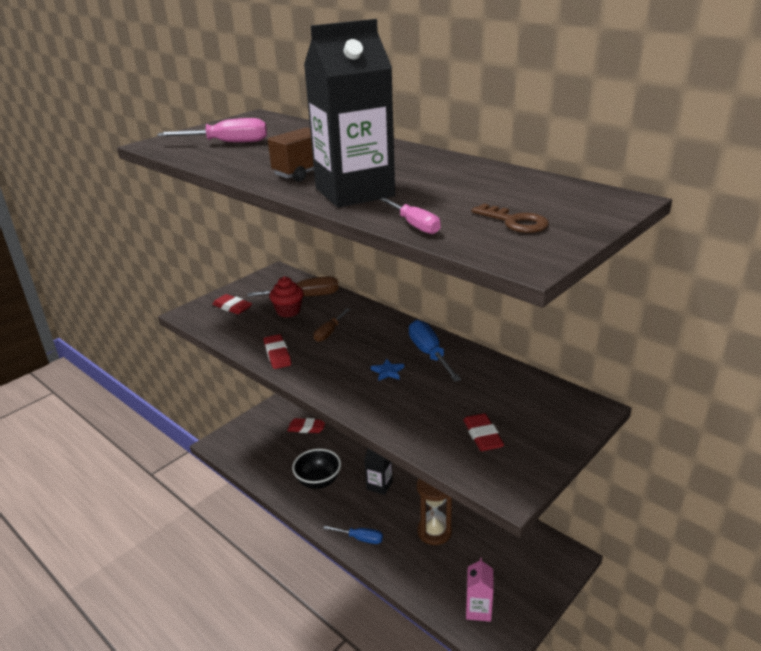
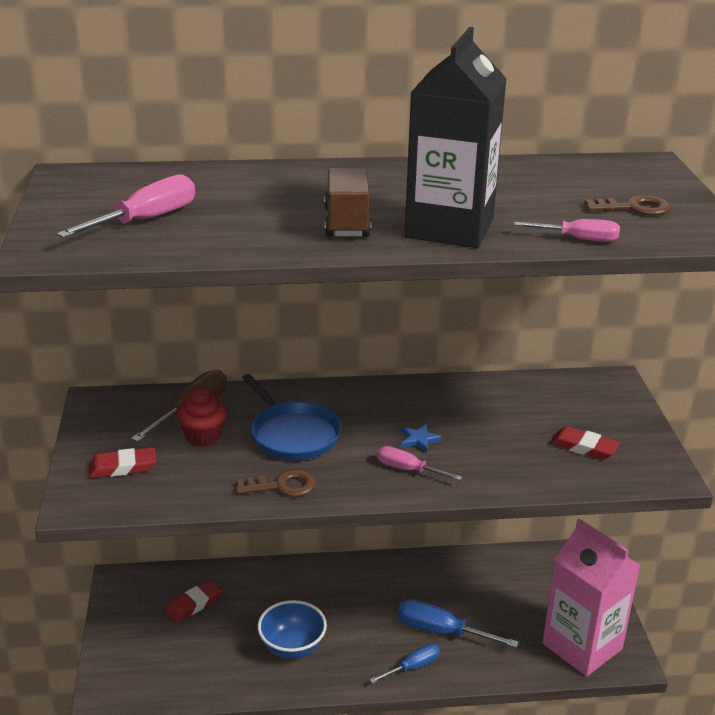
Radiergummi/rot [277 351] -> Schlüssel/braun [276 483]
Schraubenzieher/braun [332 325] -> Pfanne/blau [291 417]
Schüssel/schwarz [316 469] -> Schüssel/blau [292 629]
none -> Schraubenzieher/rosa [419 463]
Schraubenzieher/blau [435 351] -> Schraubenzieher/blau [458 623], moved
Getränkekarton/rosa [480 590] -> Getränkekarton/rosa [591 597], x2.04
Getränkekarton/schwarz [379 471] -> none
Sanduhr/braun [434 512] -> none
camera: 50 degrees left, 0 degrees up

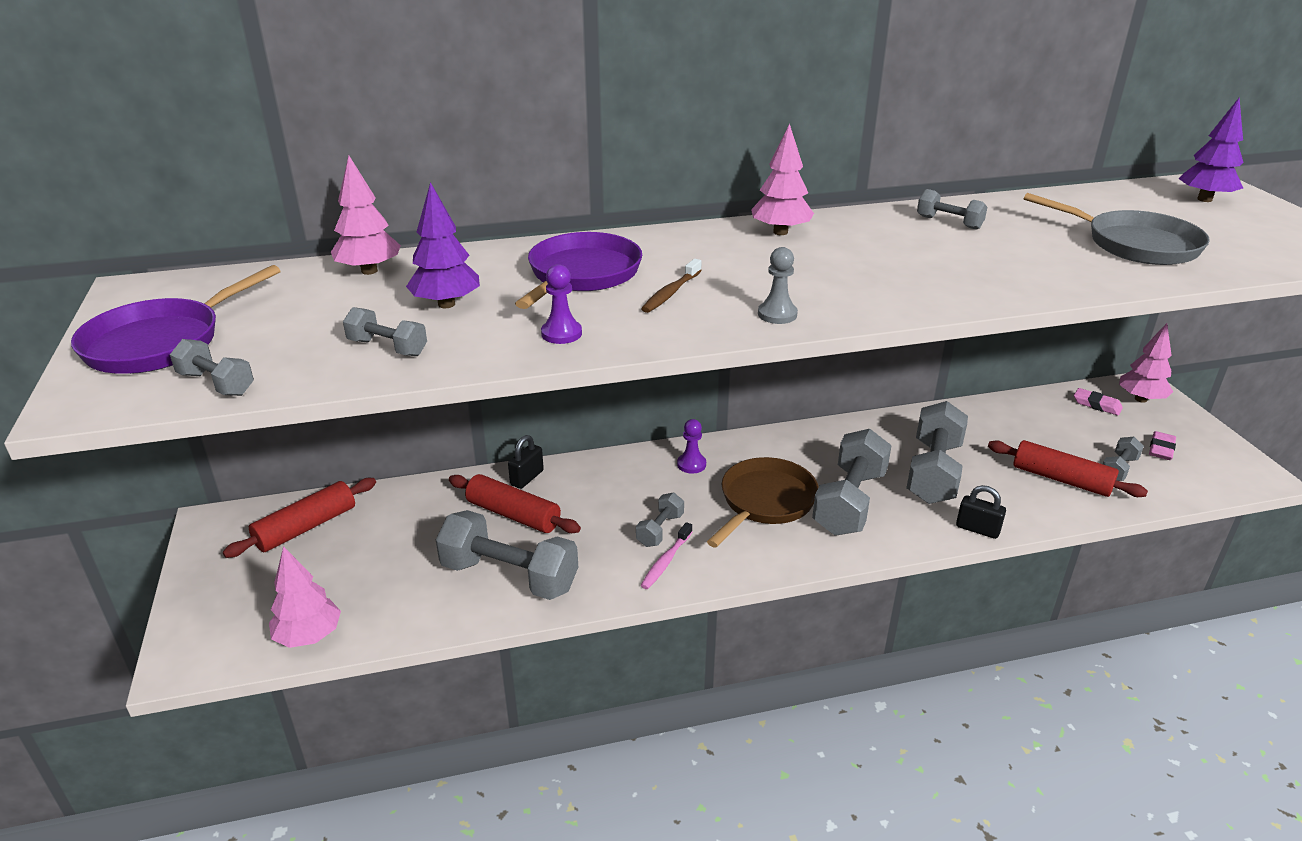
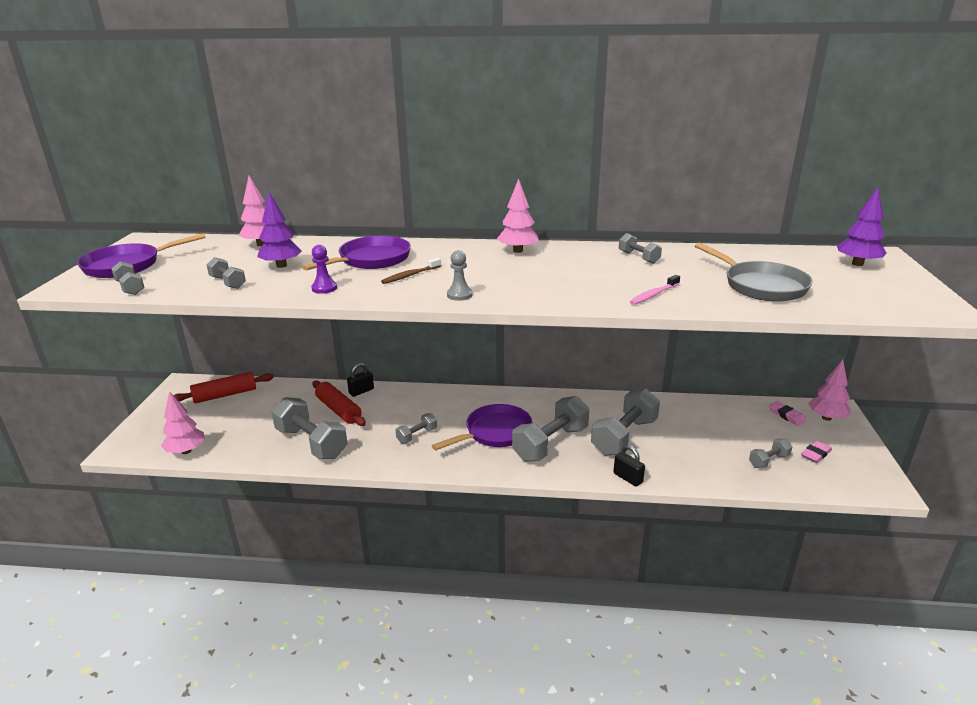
Pfanne/braun [763 502] -> Pfanne/lila [482 427]
Zahnbürste/rosa [666 555] -> Zahnbürste/rosa [655 290], moved
Bauer/lila [691 446] -> none
Nudelholz/rot [1068 468] -> none
camera: 20 degrees right, 5 degrees down

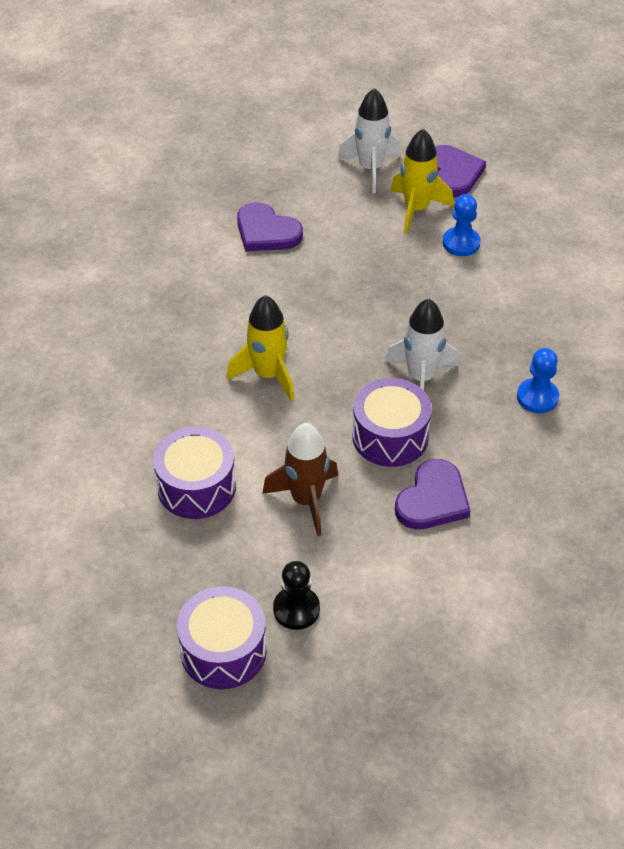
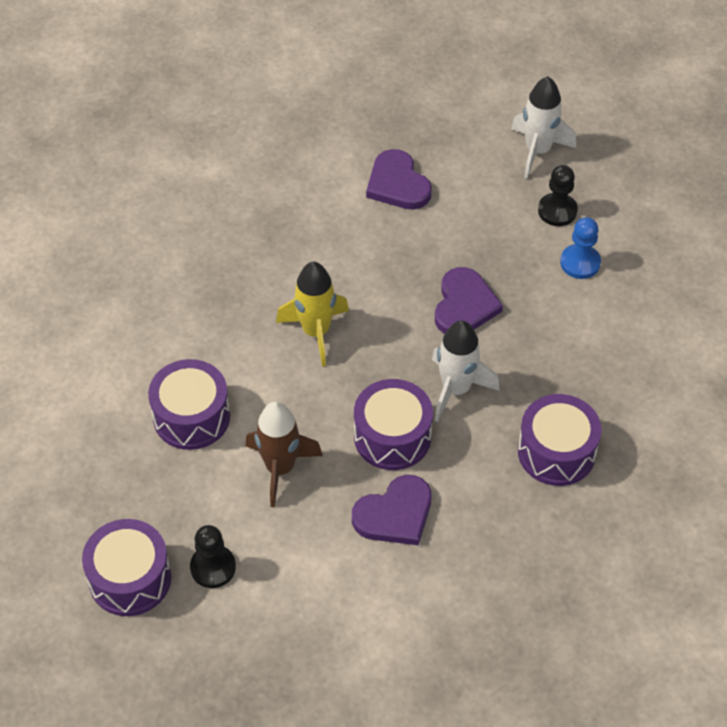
Herz/lila [460 171] -> Herz/lila [469 300], moved
Bauer/blau [538 380] -> Trommel/lila [560 440]
Rakete/gelb [422 181] -> Bauer/schwarz [558 195]
camera: 25 degrees right, 5 degrees up

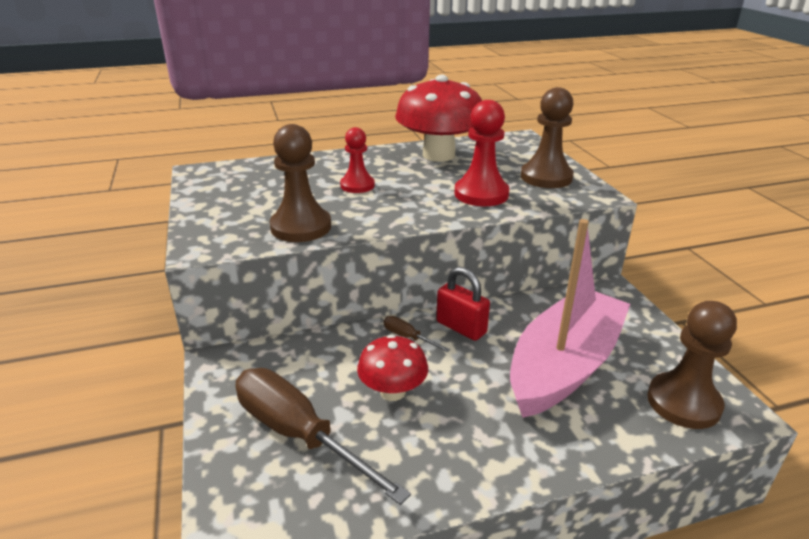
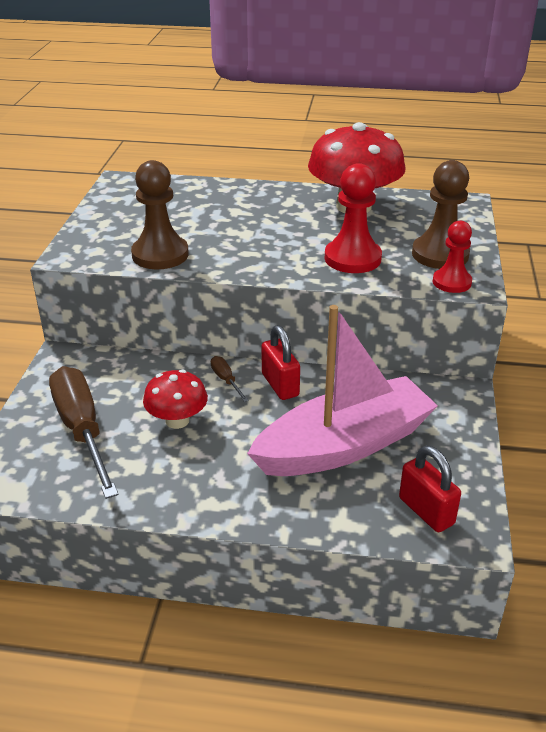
Bauer/braun [692 365] -> Vorhängeschloss/rot [430 489]
Bauer/rot [357 160] -> Bauer/rot [452 257], moved
camera: 25 degrees right, 5 degrees up

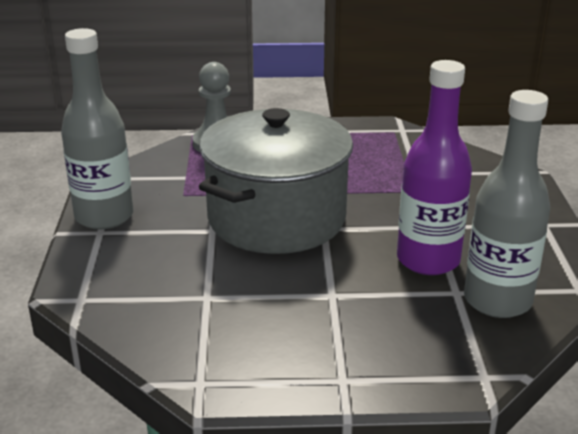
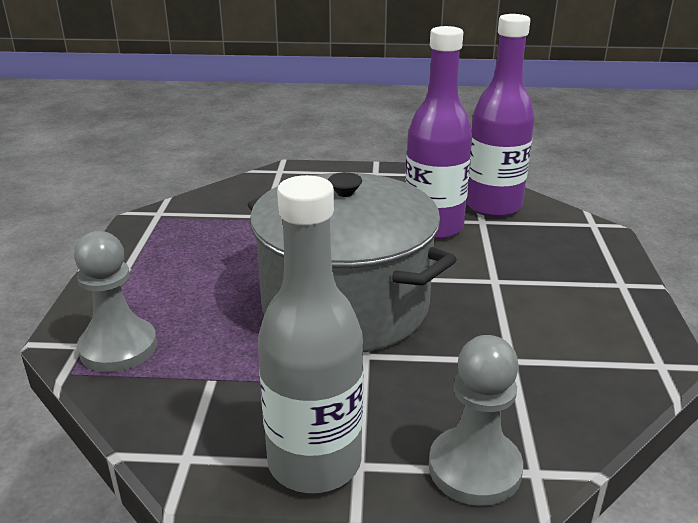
none -> Bauer/grau [476 420]
Flasche/grau [507 204] -> Flasche/lila [500 115]
camera: 85 degrees left, 0 degrees up

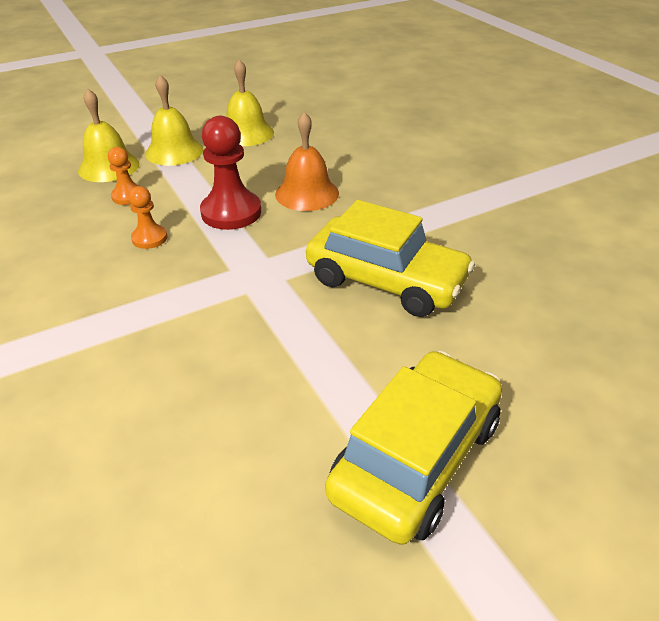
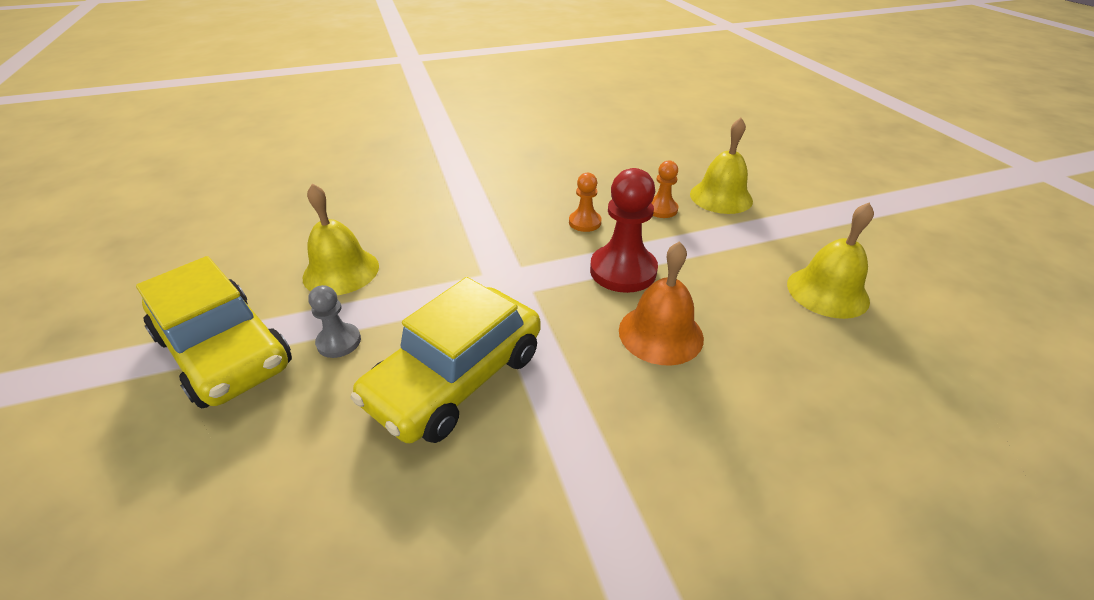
Glocke/gelb [174 120] -> Glocke/gelb [341 239], moved
none -> Bauer/grau [334 321]
camera: 100 degrees right, 0 degrees up

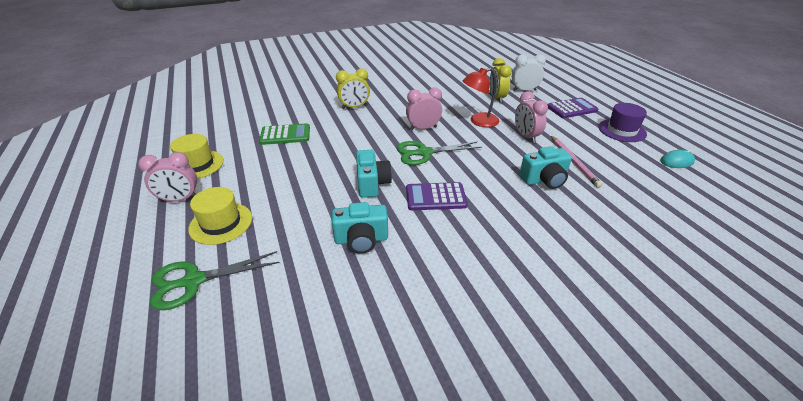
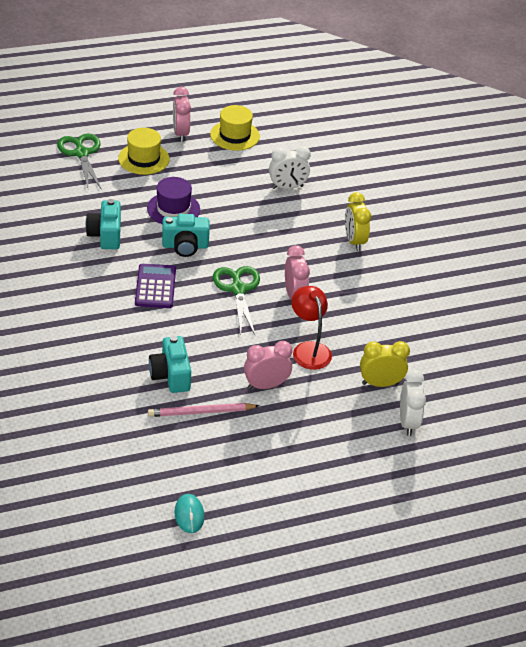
Hut/lila [622 122] -> Hut/lila [173 200], moved
Taschenrechner/grün [284 134] -> Wecker/weiß [290 167]
Taschenrechner/lila [572 108] -> none
camera: 90 degrees right, 5 degrees up

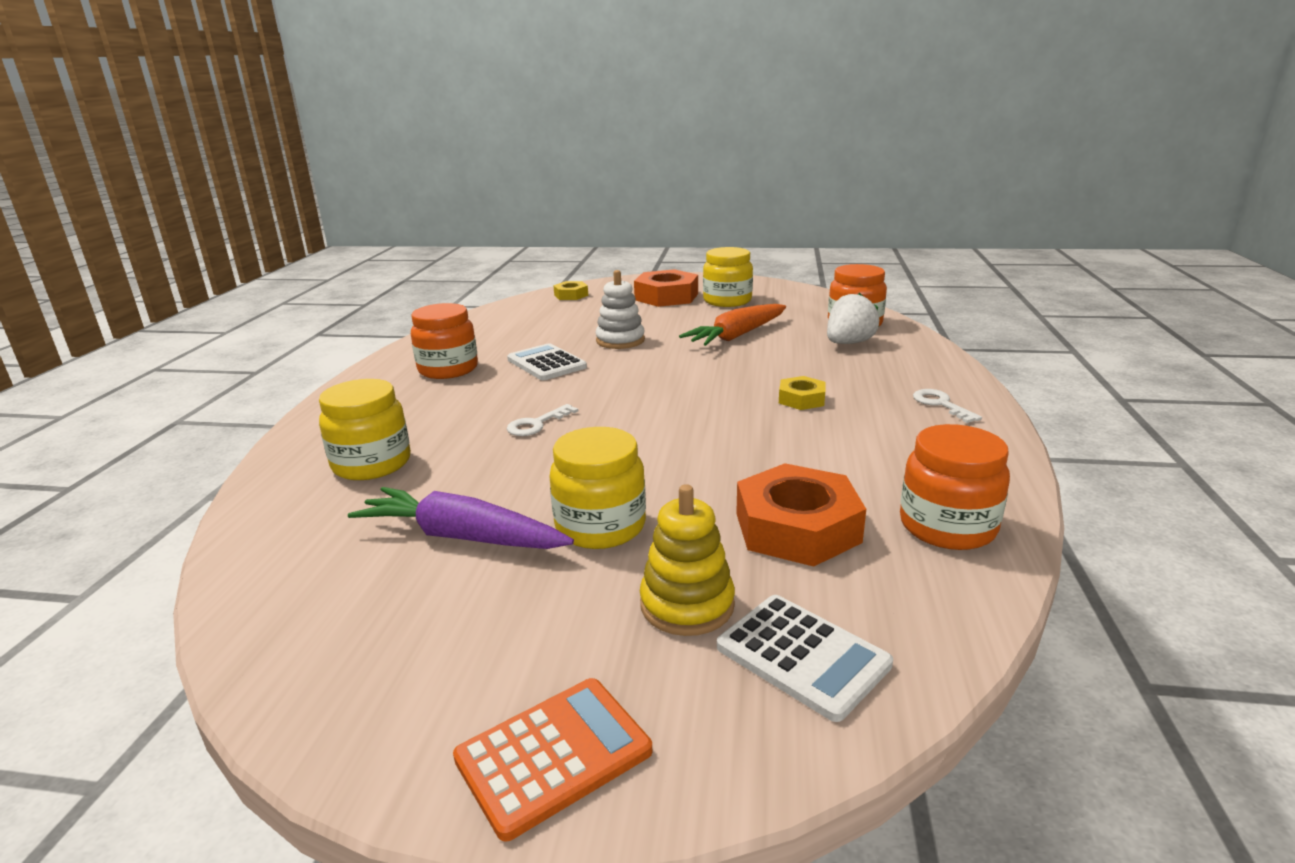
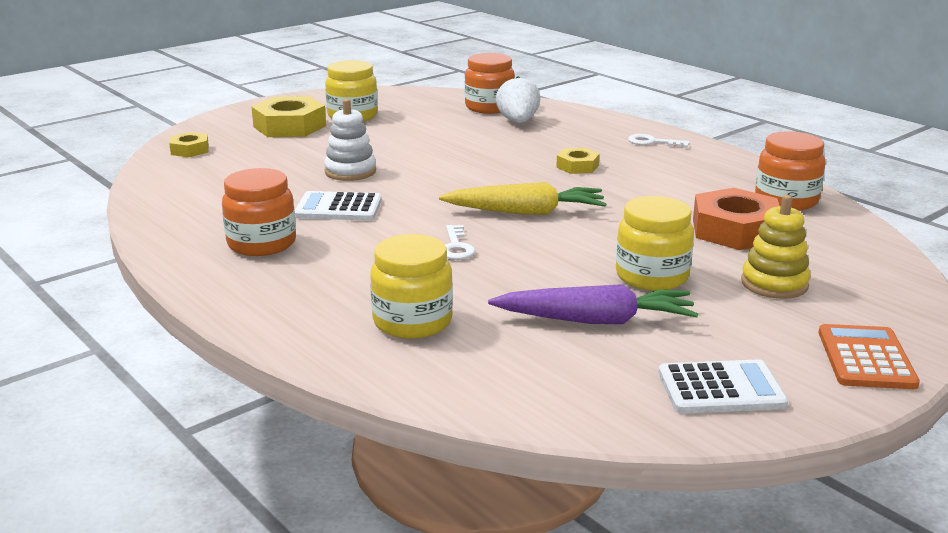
Sechskantmutter/orange [666 288] -> Sechskantmutter/gelb [288 116]
none -> Karotte/gelb [523 198]
Karotte/lila [461 518] -> Karotte/lila [593 304], 150 degrees counterclockwise
Taschenrechner/weiß [805 658] -> Taschenrechner/weiß [723 386], moved
Karotte/orange [732 325] -> none
camera: 50 degrees left, 0 degrees up

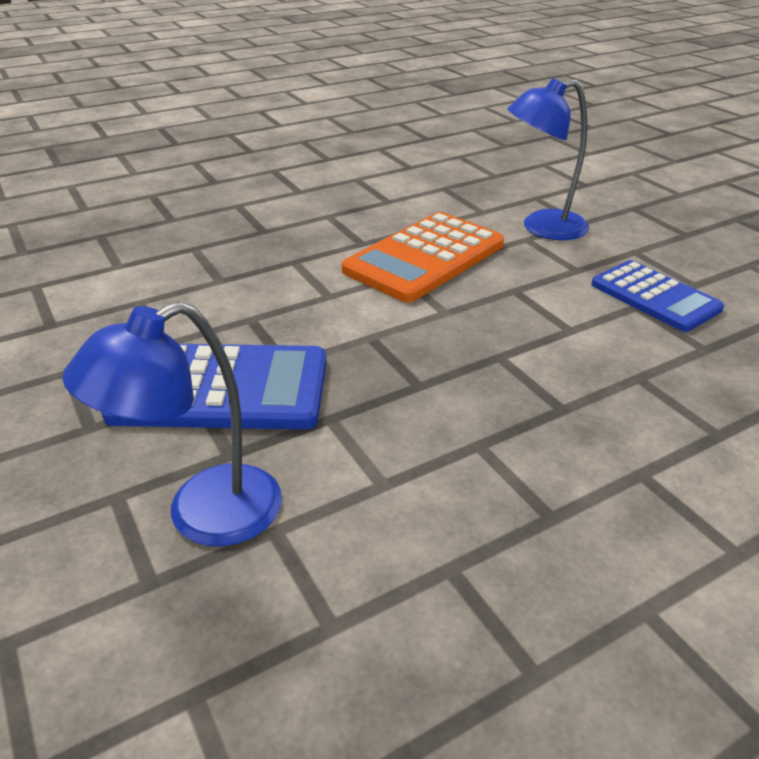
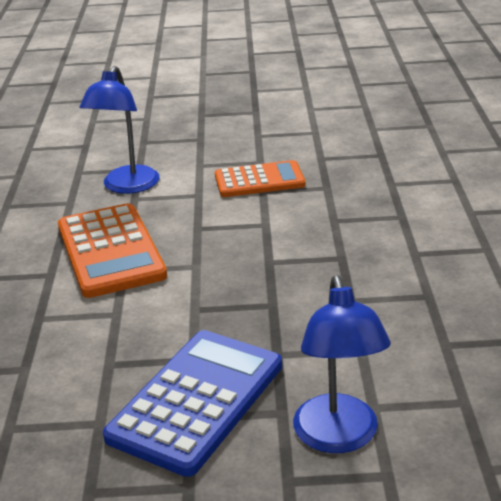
Taschenrechner/blau [657 296] -> Taschenrechner/orange [260 178]
camera: 60 degrees left, 5 degrees down

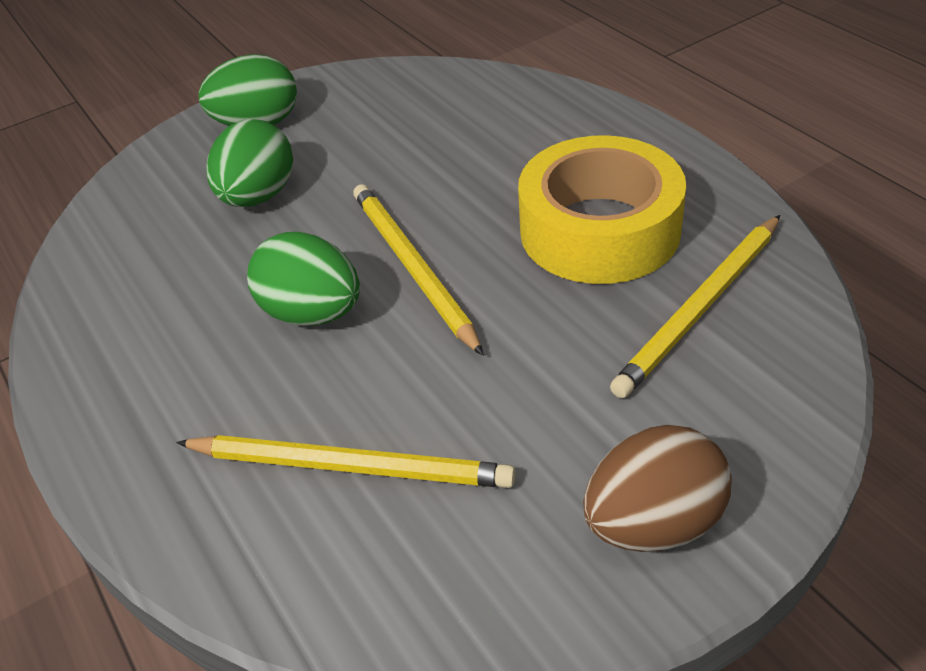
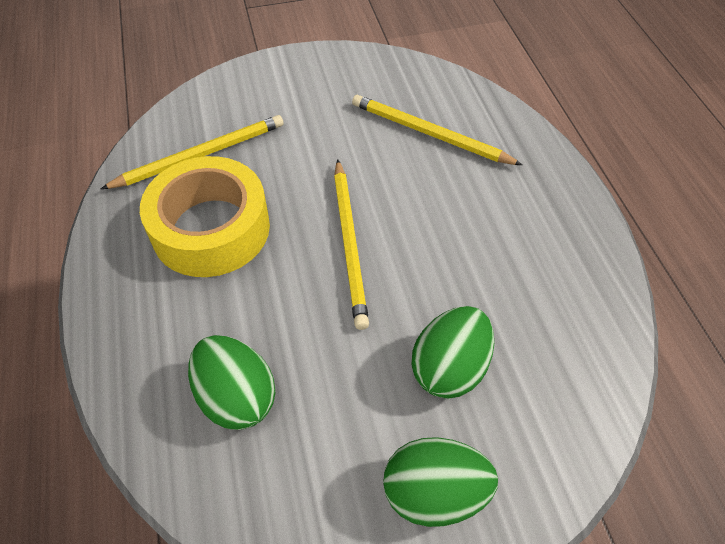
Ei/grün [303 279] -> Ei/grün [232 382], moved
Ei/braun [657 488] -> none
camera: 165 degrees left, 10 degrees up

